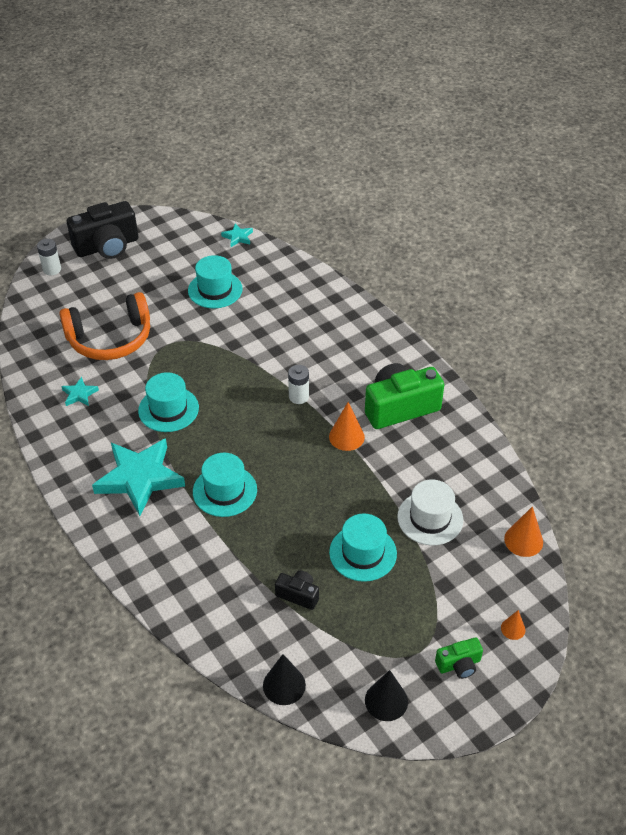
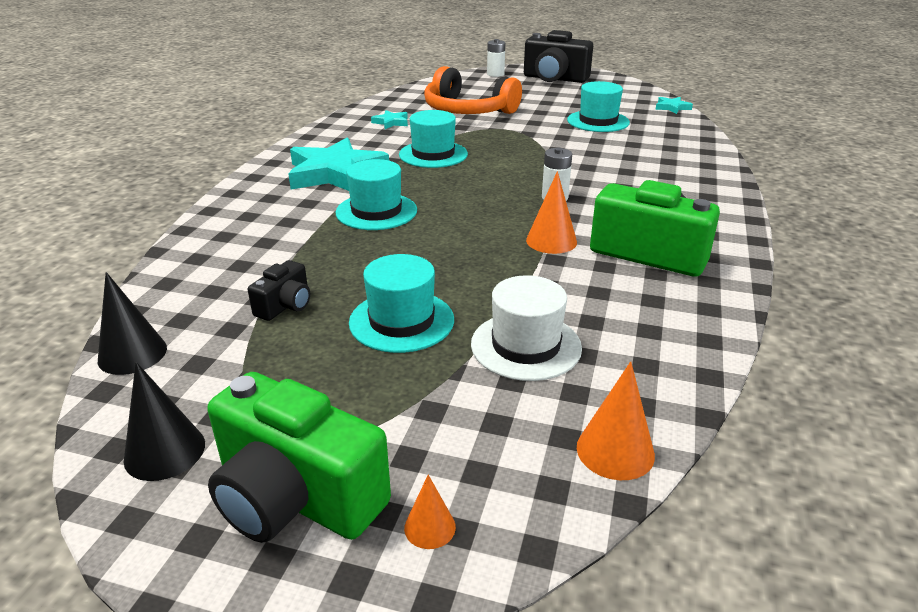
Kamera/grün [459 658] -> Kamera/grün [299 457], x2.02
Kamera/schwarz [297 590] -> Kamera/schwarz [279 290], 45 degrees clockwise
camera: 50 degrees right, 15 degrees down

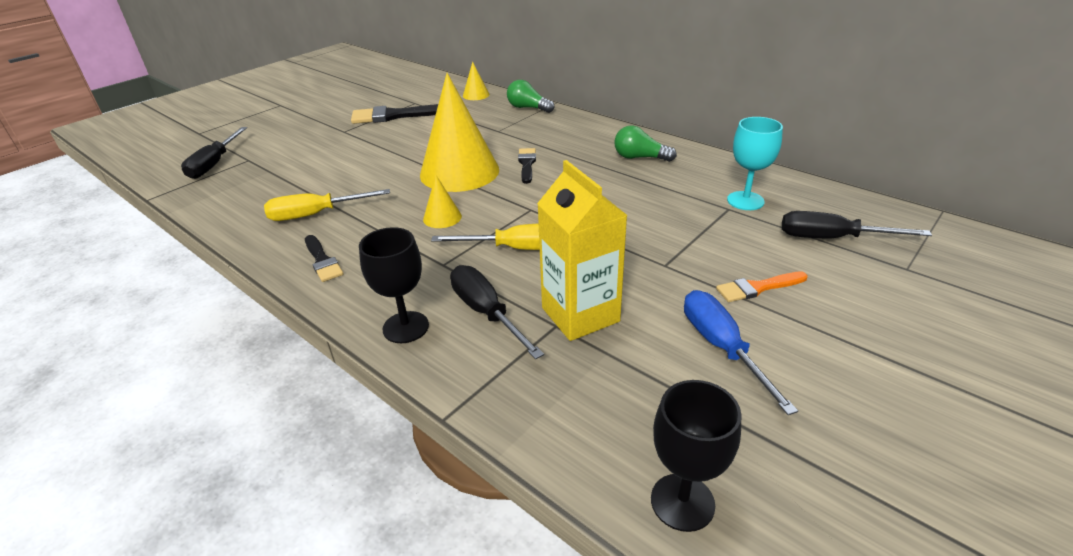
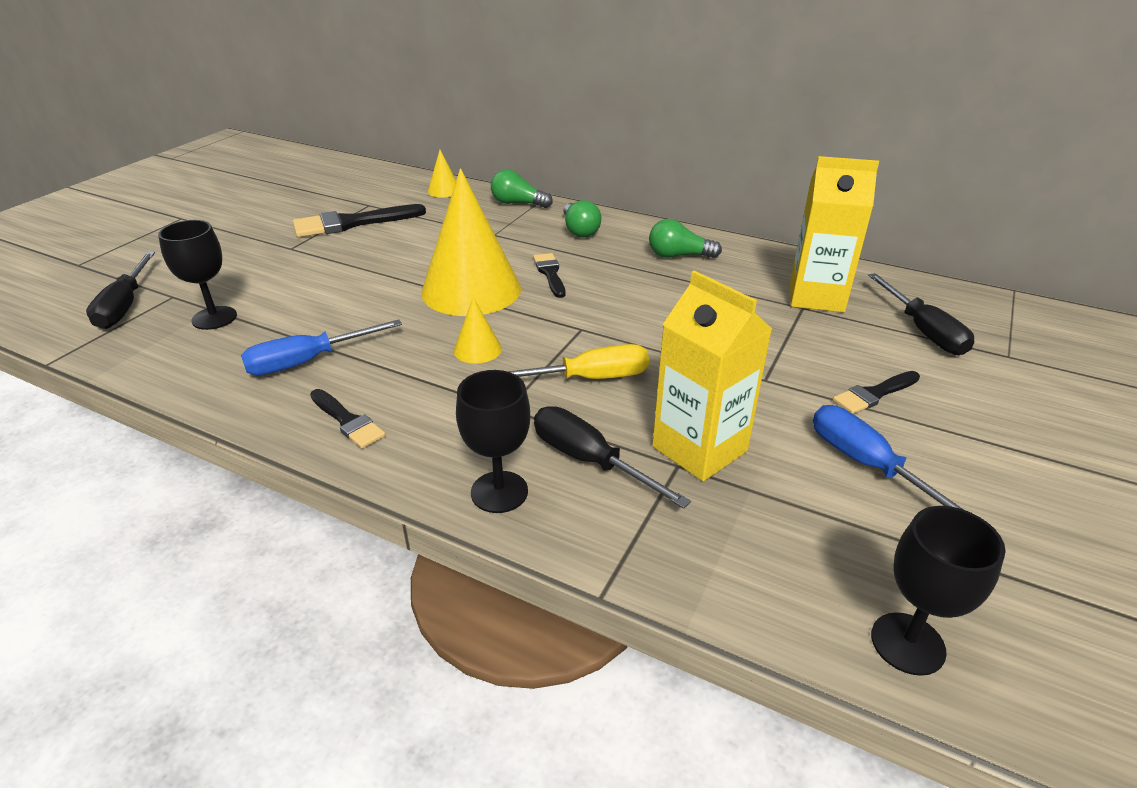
none -> Kelch/schwarz [197 275]
Schraubenzieher/gelb [327 205] -> Schraubenzieher/blau [321 347]
none -> Glühbirne/grün [582 219]
Kelch/türkis [755 163] -> Getränkekarton/gelb [834 234]
Pinsel/orange [762 286] -> Pinsel/schwarz [876 392]
Schraubenzieher/schwarz [857 224] -> Schraubenzieher/schwarz [921 314], 105 degrees counterclockwise
camera: 15 degrees left, 0 degrees up

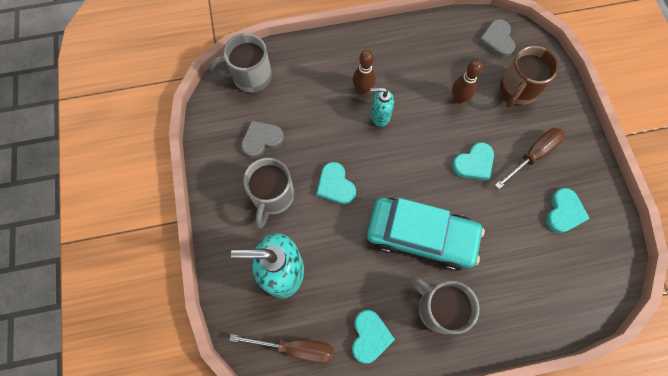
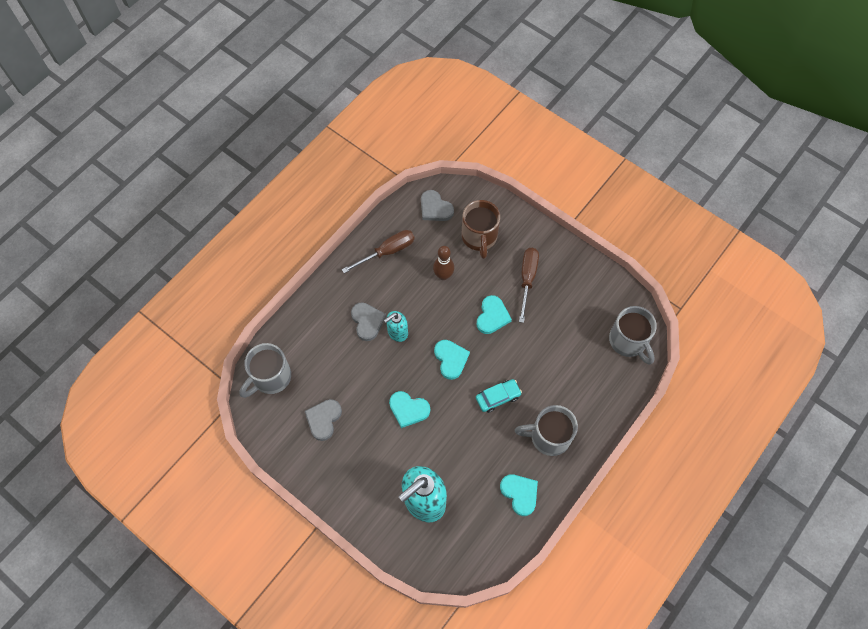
Schraubenzieher/braun [281 349] -> Schraubenzieher/braun [378 251], moved
Bowlingkegel/braun [364 72] -> Herz/grau [368 321]
Herz/türkis [568 210] -> Herz/türkis [452 360], moved
Auto/türkis [426 234] -> Auto/türkis [499 396], x0.46
Tasse/grau [268 193] -> Tasse/grau [633 335], moved
camera: 40 degrees left, 5 degrees down

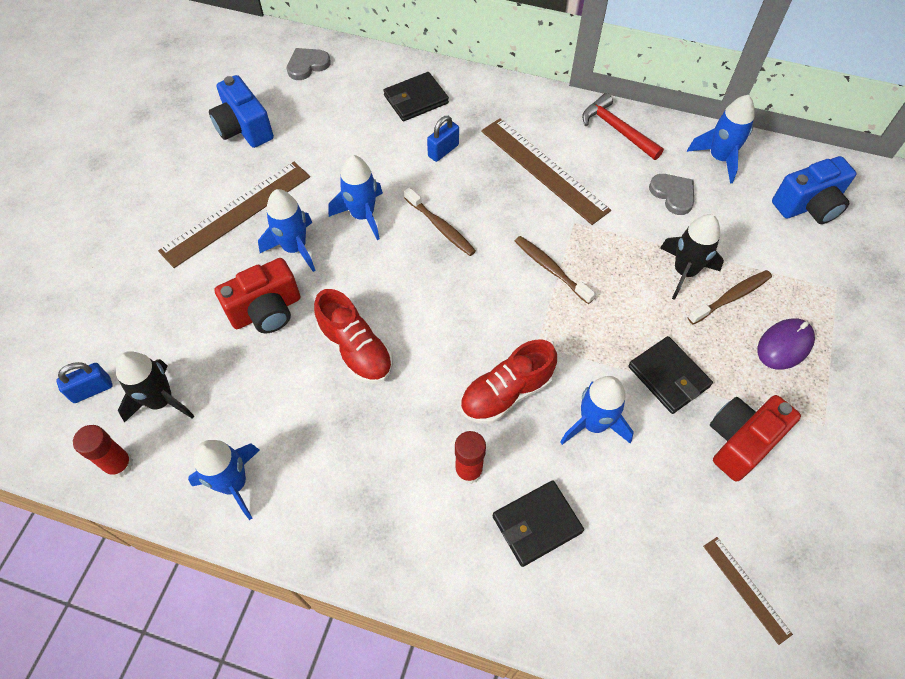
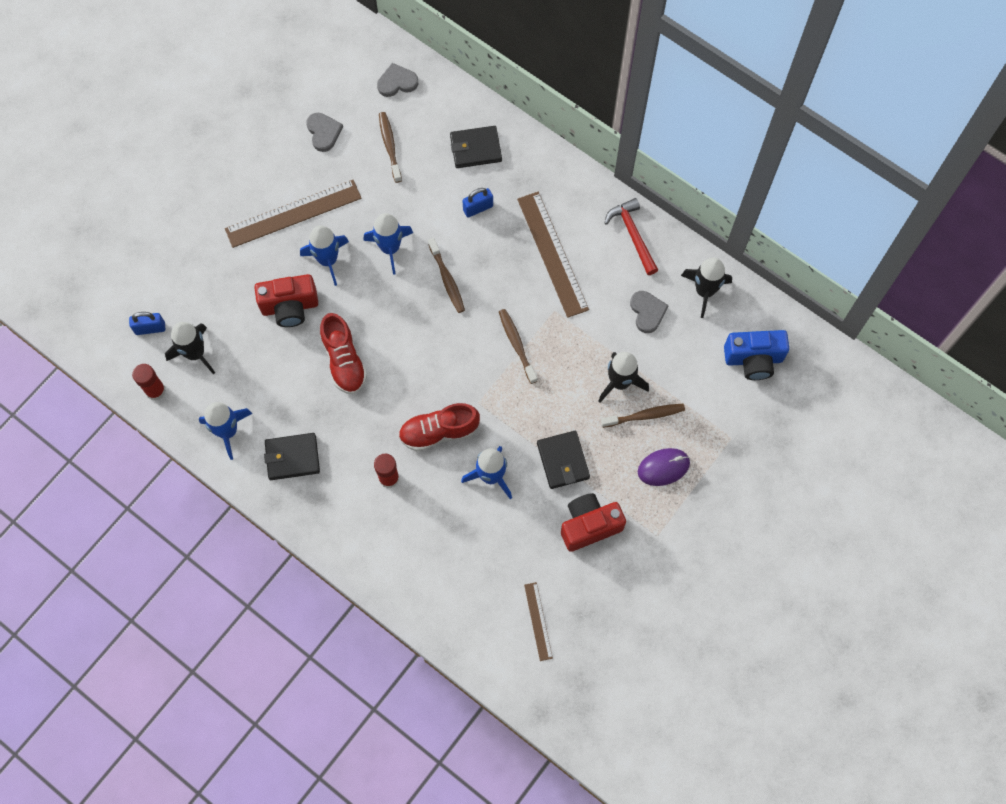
Geldbörse/schwarz [538 523] -> Geldbörse/schwarz [292 456], moved
Kamera/blau [241 111] -> Herz/grau [324 132]
none -> Zahnbürste/braun [390 147]
Rakete/blau [721 139] -> Rakete/schwarz [706 288]
camera: 20 degrees right, 10 degrees up

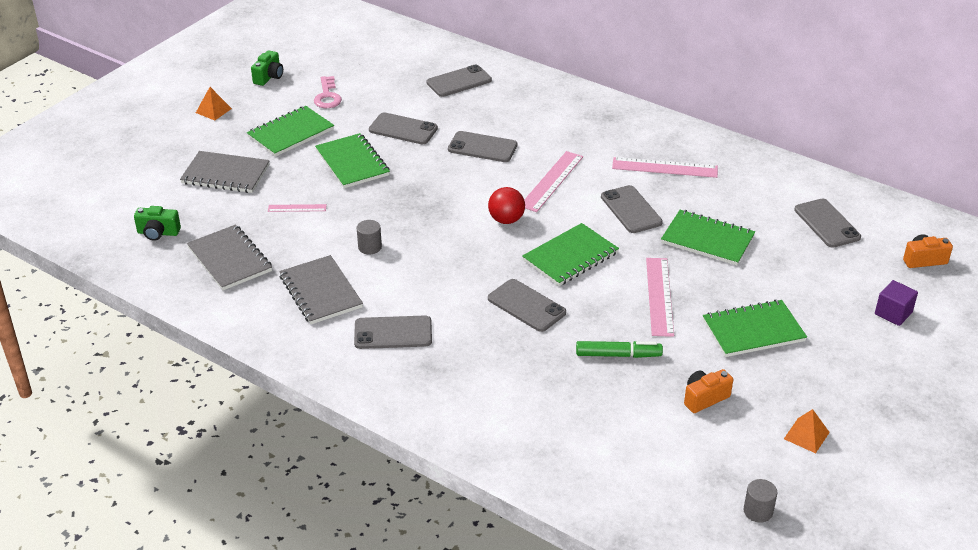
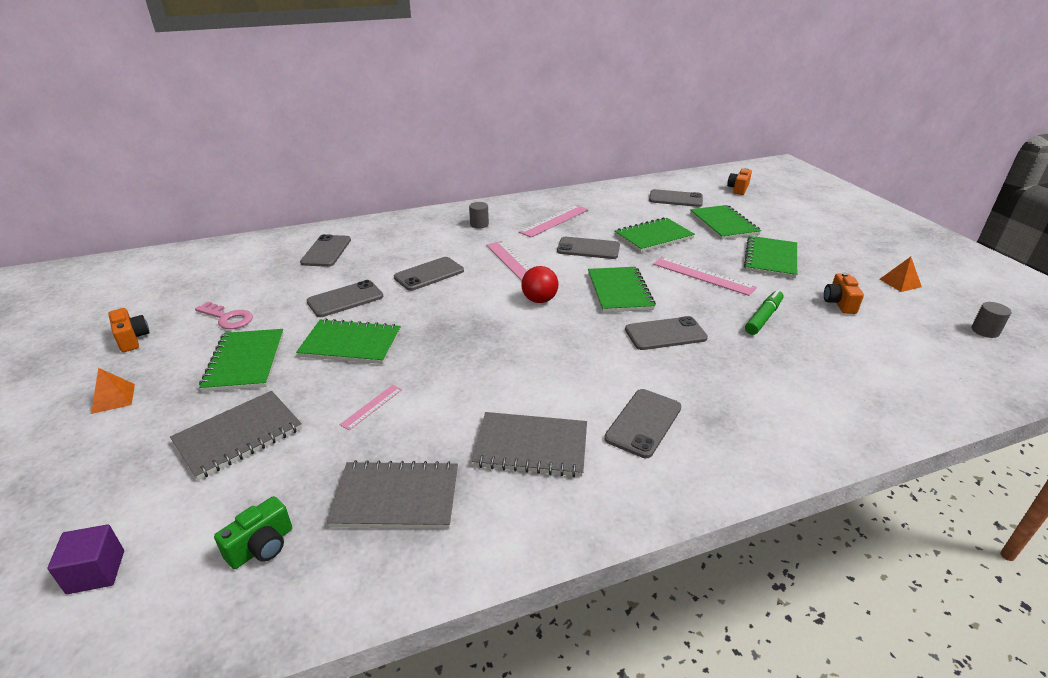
Kubus/lila [896 303] -> Kubus/lila [85 559], moved
Kamera/grün [267 68] -> Kamera/orange [129 330]
Vollzylinder/grau [369 237] -> Vollzylinder/grau [479 215], moved
none -> Notizbuch/grün [725 222]
camera: 55 degrees left, 5 degrees down

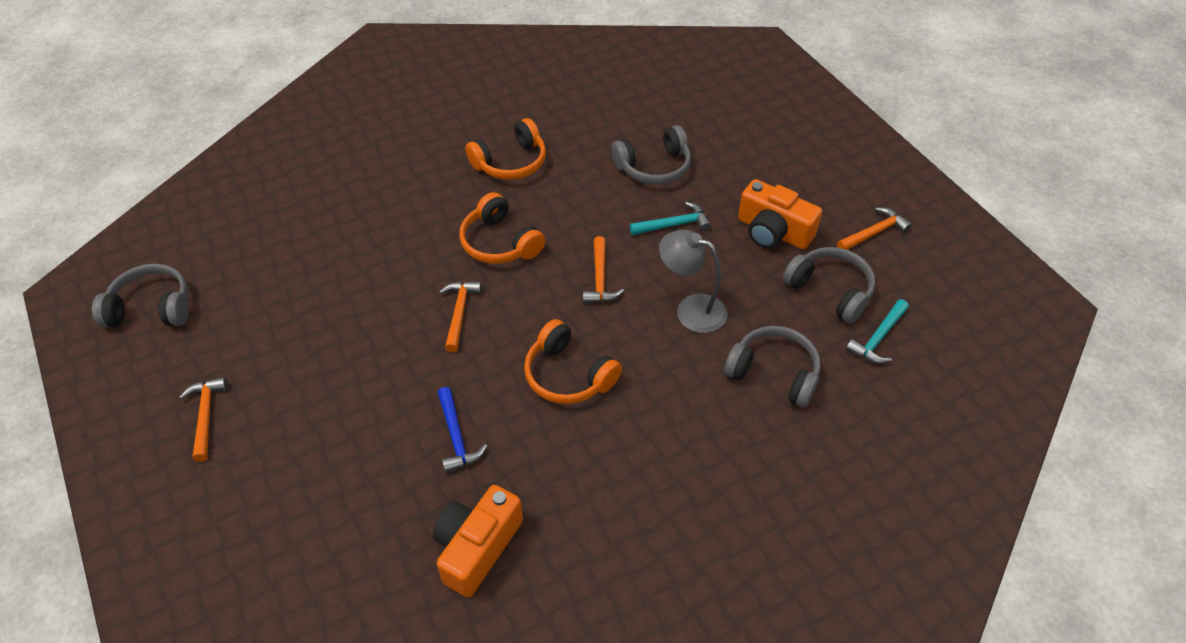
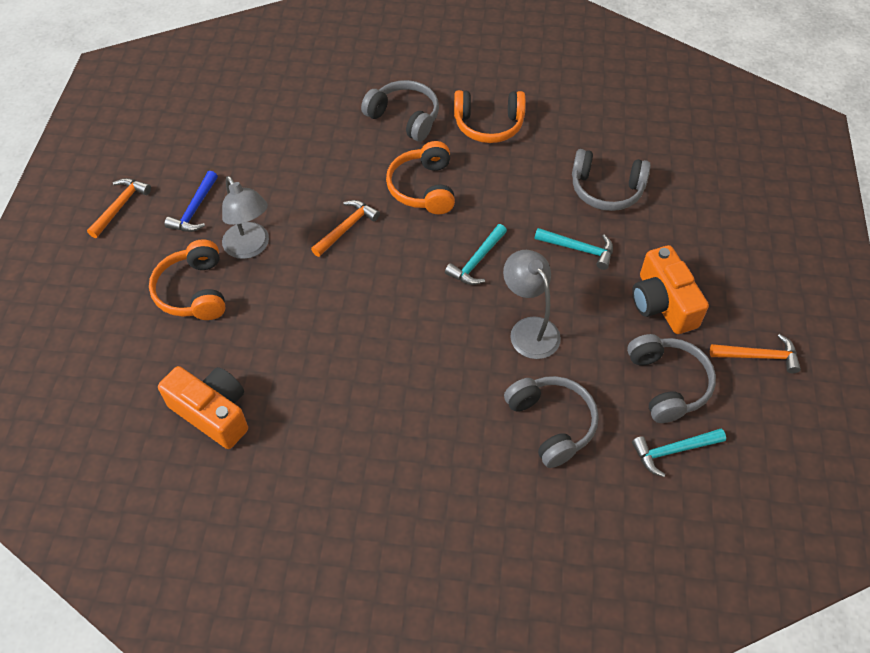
Kopfhörer/orange [573 361] -> Kopfhörer/orange [187 279], moved
Kamera/orange [478 541] -> Kamera/orange [203 407], 60 degrees clockwise
Hammer/blau [462 430] -> Hammer/blau [191 201], moved
none -> Lampe/grau [245 217]
Kopfhörer/grau [140 295] -> Kopfhörer/grau [400 111], moved
Hammer/orange [603 269] -> Hammer/türkis [476 254]
camera: 35 degrees right, 5 degrees up

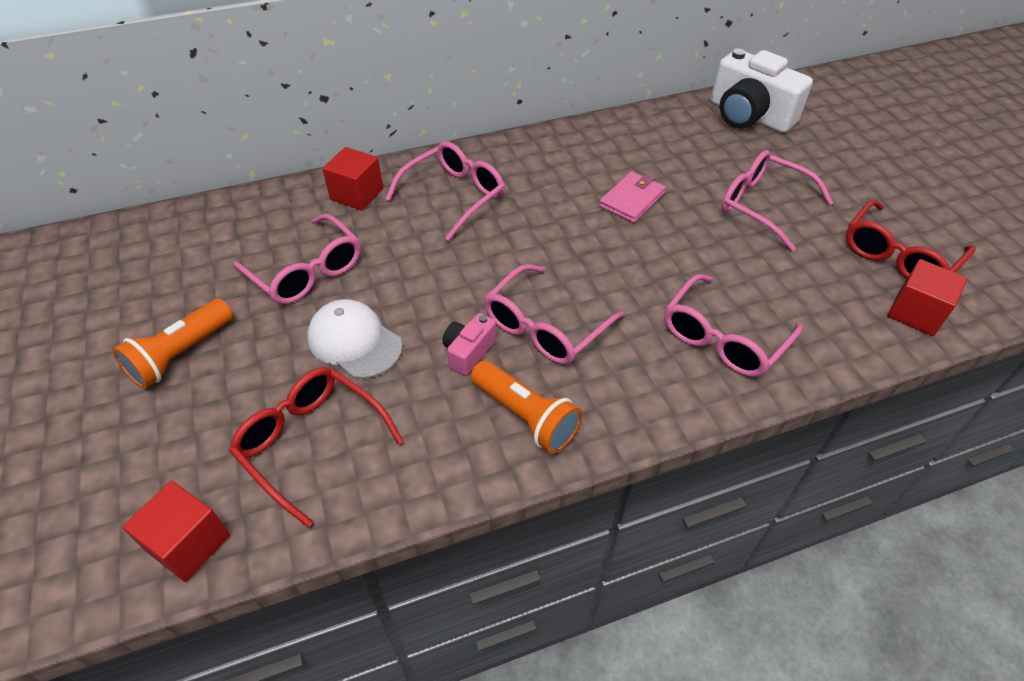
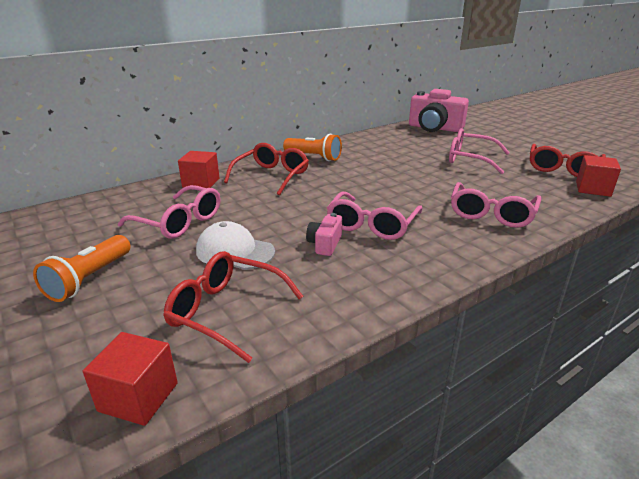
Brille/rosa [445 191] -> Brille/rot [266 169]
Taschenlampe/orange [527 407] -> Taschenlampe/orange [312 147], moved
Kamera/weiß [762 91] -> Kamera/rosa [439 110]
Geldbörse/rosa [632 197] -> none
camera: 15 degrees left, 20 degrees down

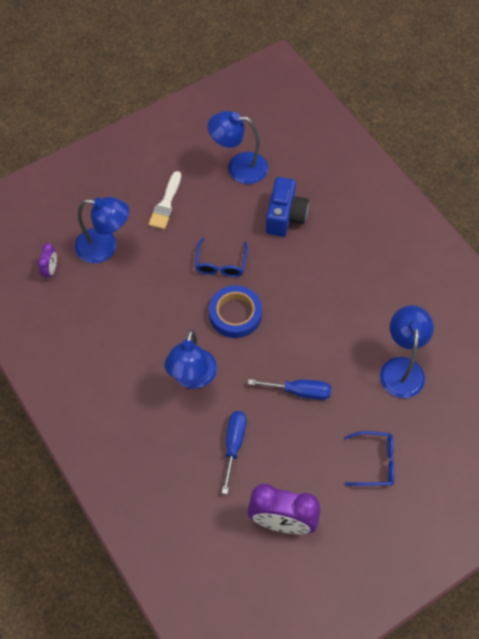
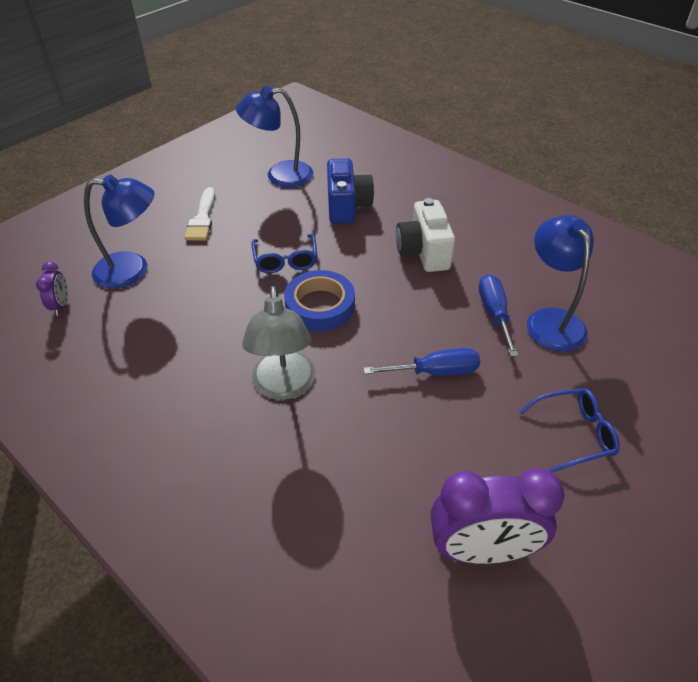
Lampe/blau [190 359] -> Lampe/grau [279 343]
none -> Kamera/weiß [425 235]
Schraubenzieher/blau [234 452] -> Schraubenzieher/blau [498 315], moved
camera: 15 degrees left, 15 degrees down

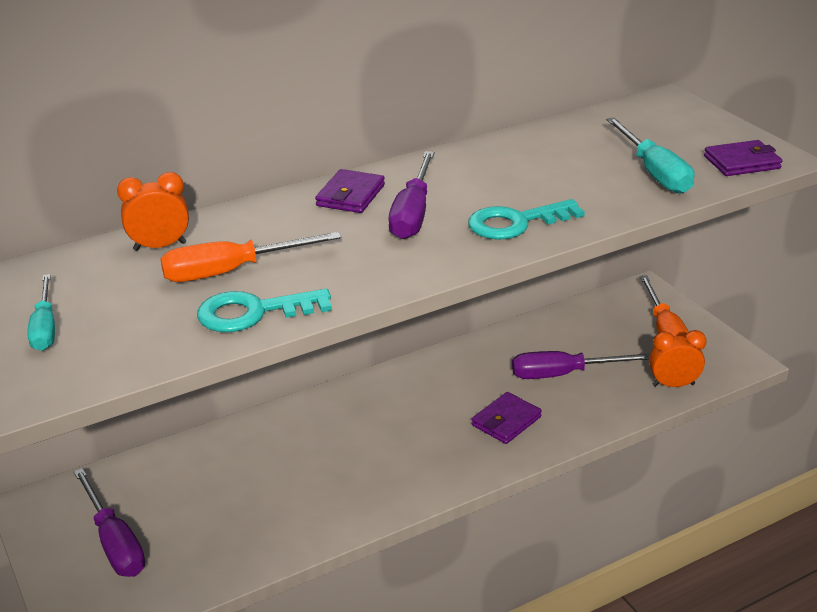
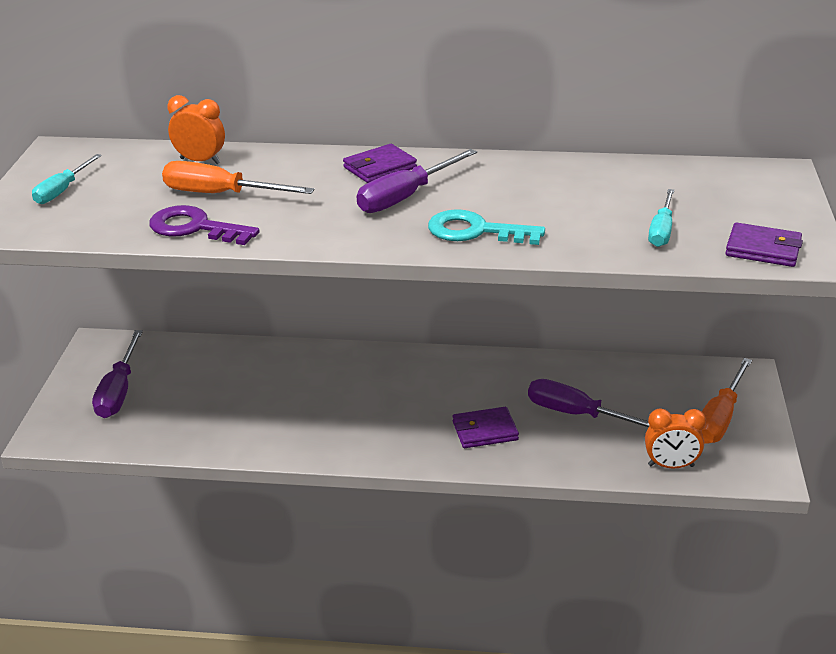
Schlüssel/türkis [264 310] -> Schlüssel/lila [204 225]
Wecker/orange [678 358] -> Wecker/orange [675 438], 150 degrees clockwise
Schraubenzieher/türkis [650 155] -> Schraubenzieher/türkis [661 218], x0.66
camera: 35 degrees right, 0 degrees up

